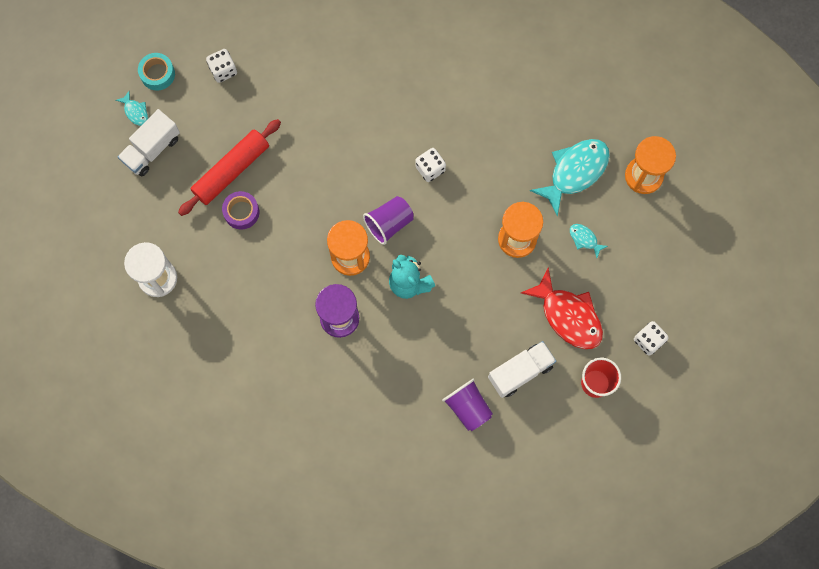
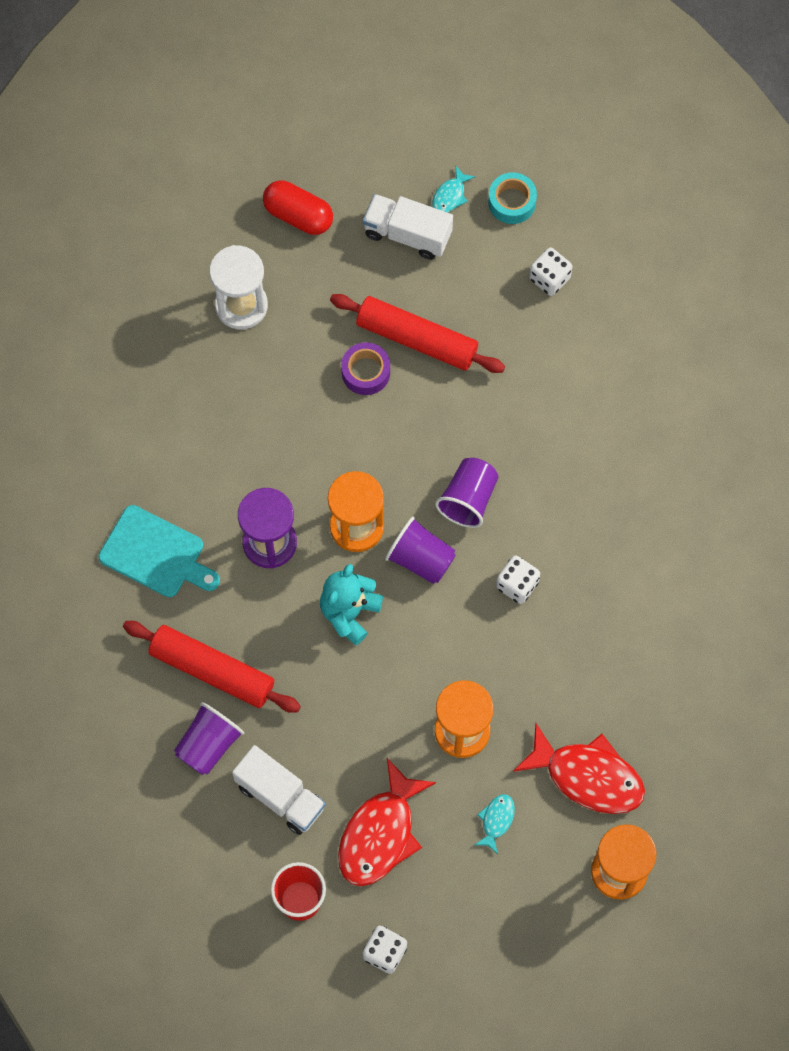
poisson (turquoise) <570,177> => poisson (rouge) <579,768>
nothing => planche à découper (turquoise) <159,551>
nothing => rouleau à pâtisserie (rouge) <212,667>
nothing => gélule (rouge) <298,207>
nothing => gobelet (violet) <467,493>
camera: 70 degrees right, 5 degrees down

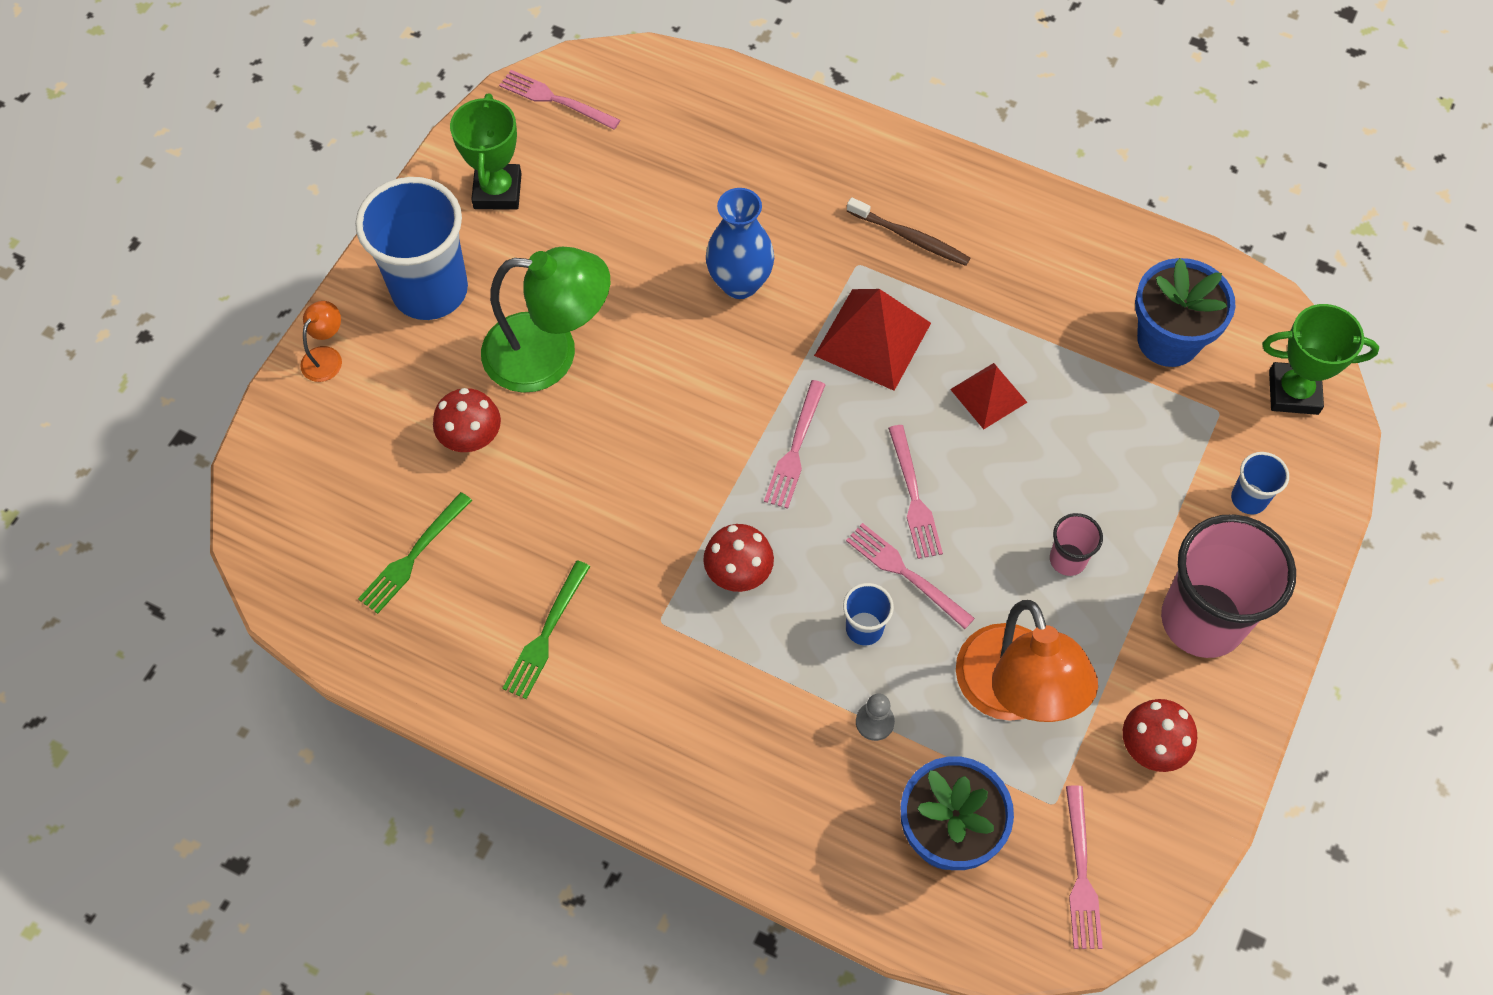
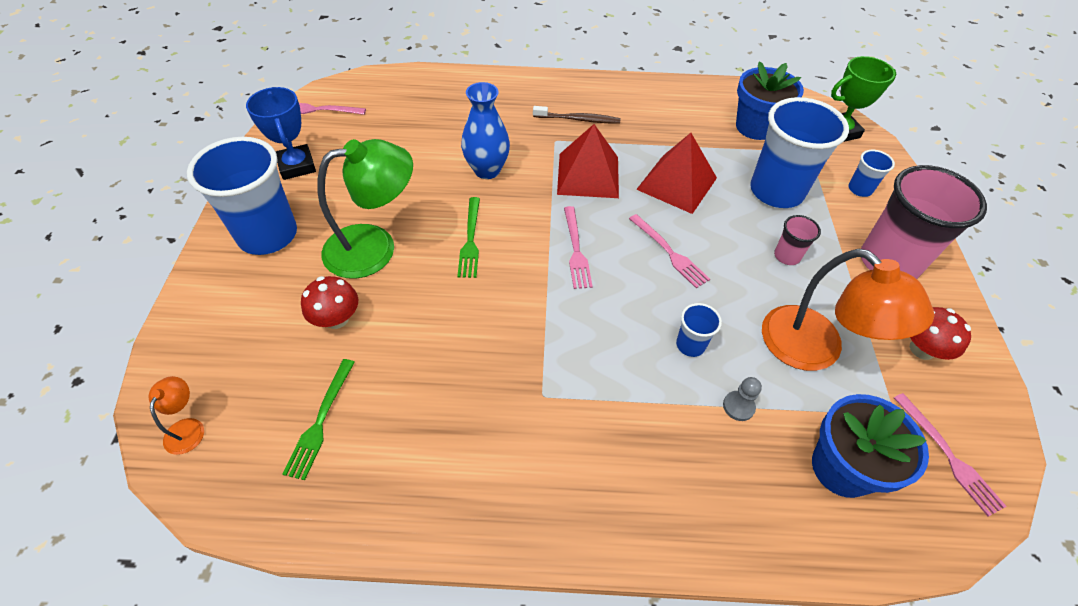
lampe (orange) <321,341> => lampe (orange) <176,415>, shifted
trophée (vert) <486,152> => trophée (bleu) <281,133>
fourchette (vert) <546,629> => fourchette (vert) <468,237>, shifted
champignon (rouge) <738,558> => nothing
fourchette (rose) <910,576> => nothing
pyramide (rouge) <989,396> => pyramide (rouge) <676,173>, x1.62
nothing => gobelet (bleu) <799,152>
camera: 25 degrees left, 10 degrees down

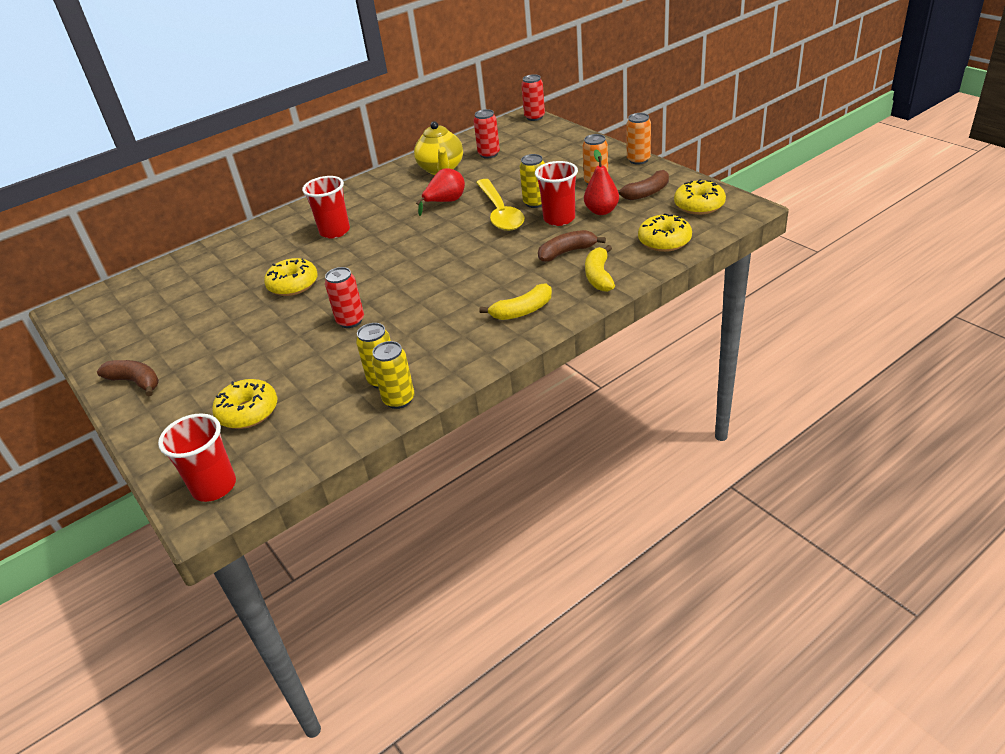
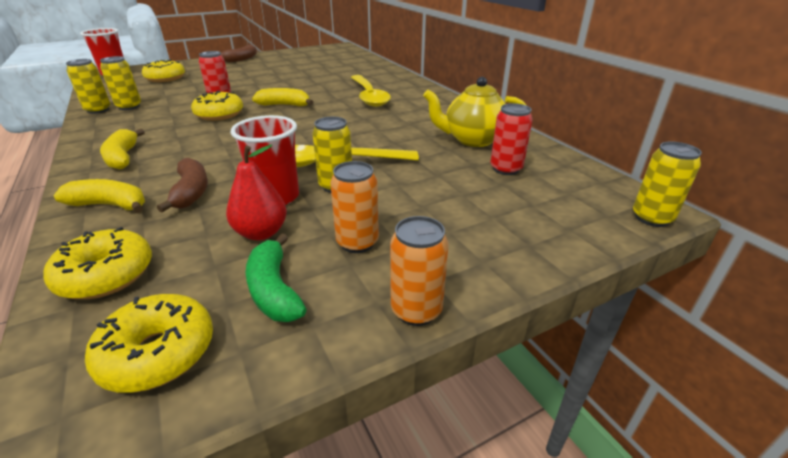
beignet (jaune) <291,277> => beignet (jaune) <217,106>, shifted
gobelet (rouge) <326,207> => cuillère (jaune) <371,91>
poire (rouge) <440,192> => nothing
canette (rouge) <533,97> => canette (jaune) <667,184>
banane (marron) <643,185> => banane (vert) <275,277>
nothing => banane (jaune) <282,97>
camera: 95 degrees right, 5 degrees down

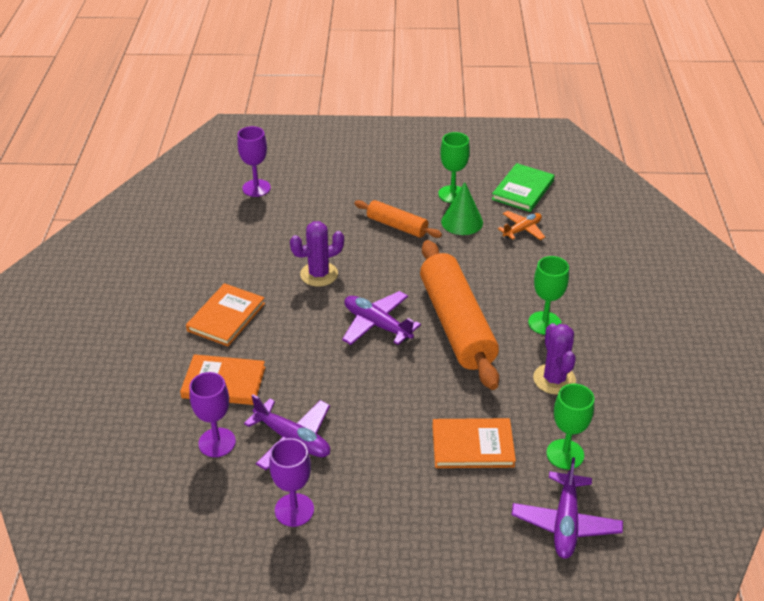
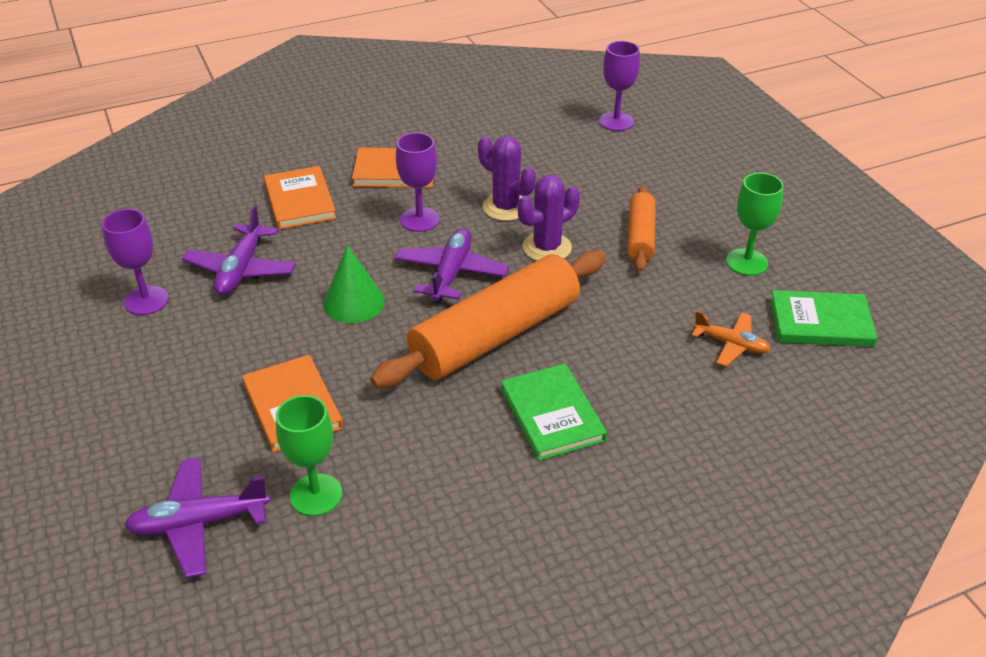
verre à pied (violet) <212,414> => verre à pied (violet) <418,182>, shifted
cône (vert) <462,208> => cône (vert) <354,284>, shifted
verre à pied (vert) <548,295> => livre (vert) <554,412>
cactus (violet) <554,359> => cactus (violet) <549,218>, shifted
camera: 65 degrees right, 0 degrees up

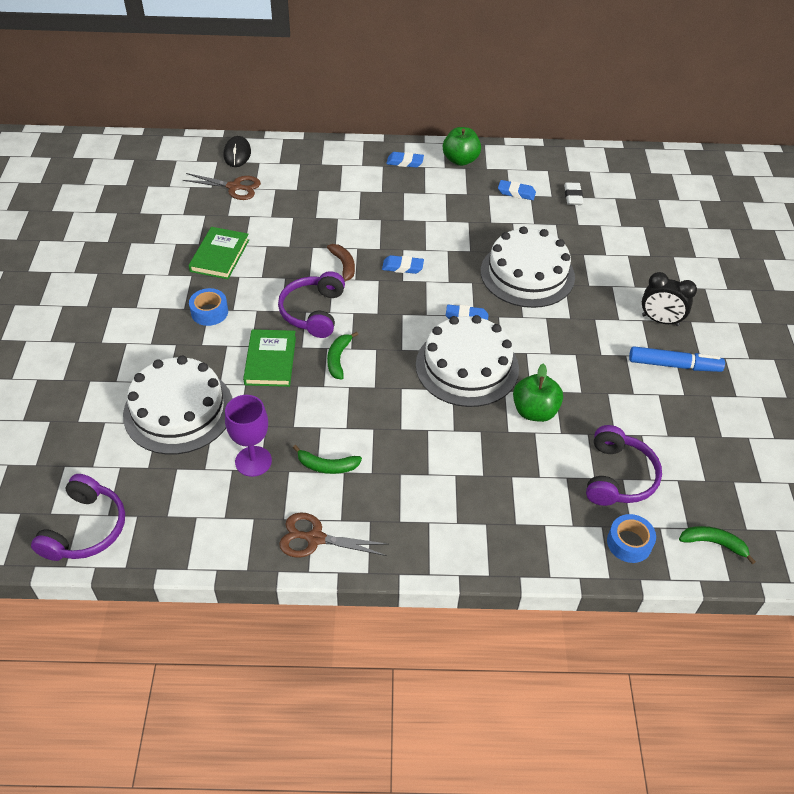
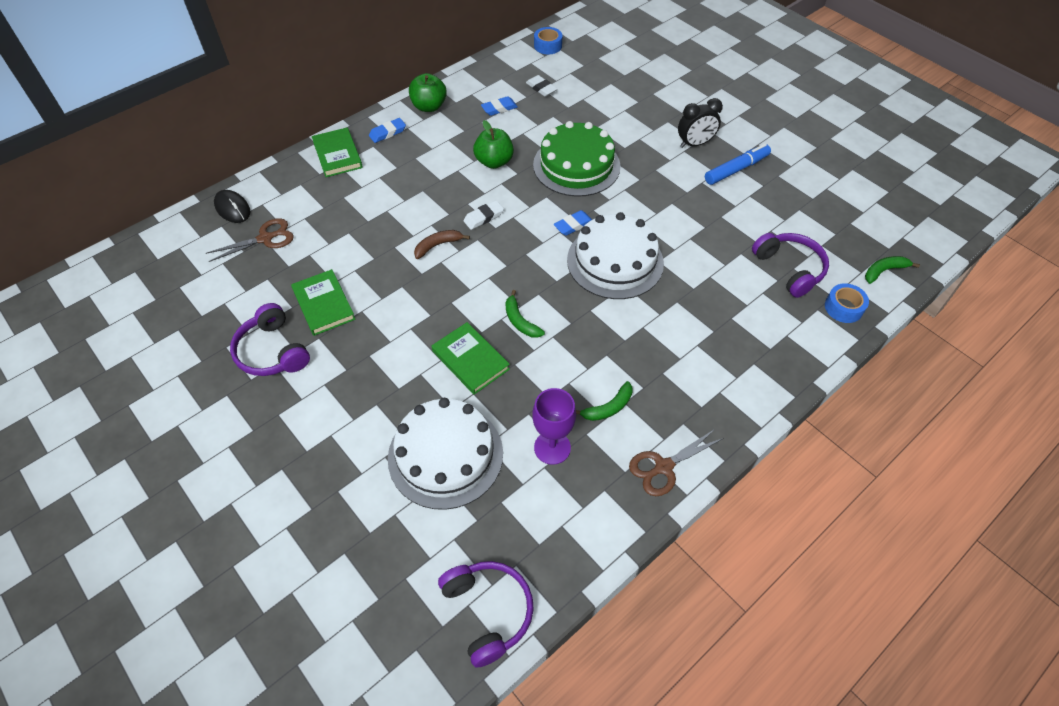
ruban adhésif (bleu) <208,307> => ruban adhésif (bleu) <548,40>, shifted
casque audio (violet) <311,304> => casque audio (violet) <270,339>, shifted
banane (marron) <341,262> => banane (marron) <442,244>, 60 degrees counterclockwise
gomme (bleu) <403,264> => gomme (blanc) <483,215>
gâteau (blanc) <528,267> => gâteau (vert) <576,159>
pomme (vert) <538,393> => pomme (vert) <493,144>, shifted
nothing => livre (vert) <337,152>
camera: 40 degrees left, 5 degrees up

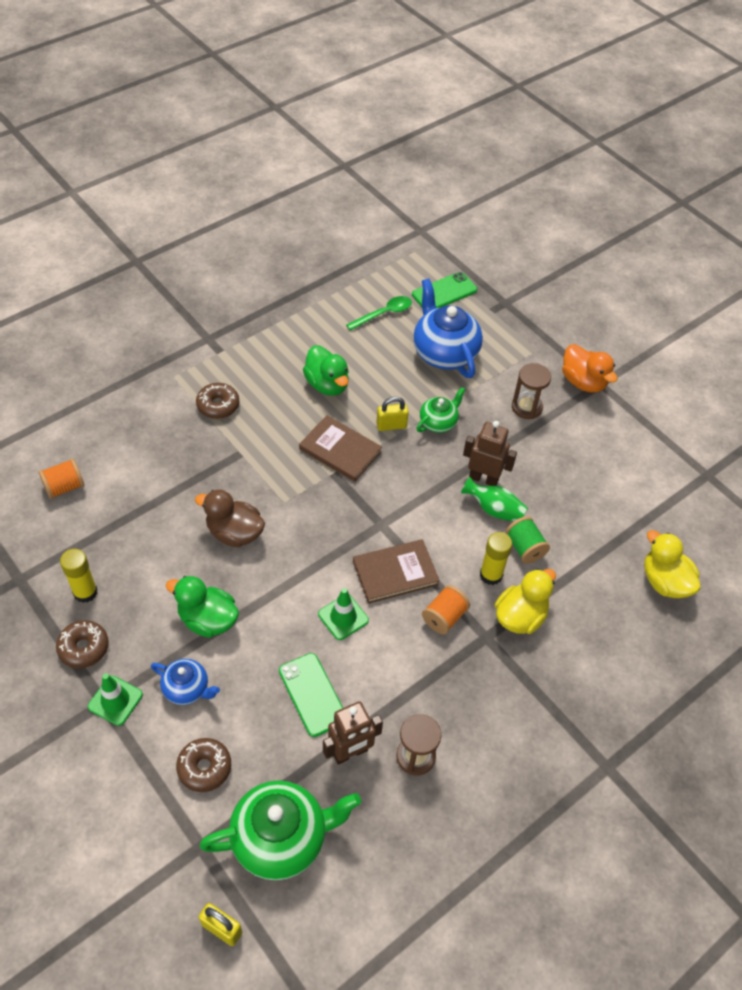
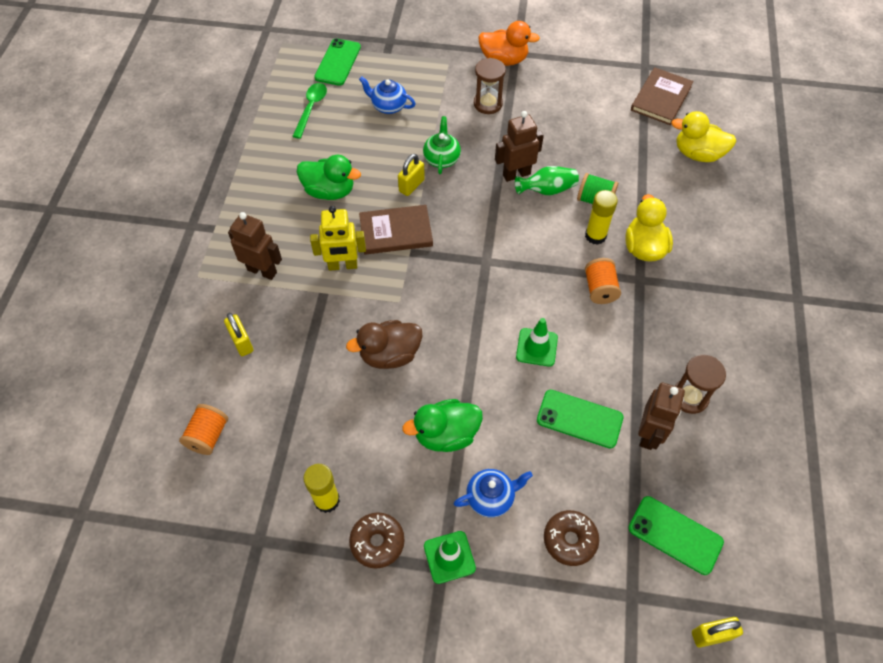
beignet (marron) <217,401> => robot (marron) <255,246>
théière (vert) <280,830> => téléphone (vert) <676,535>
livre (marron) <396,571> => livre (marron) <662,96>, shifted
théière (bleu) <448,328> => théière (bleu) <387,95>, x0.54
nothing => cadenas (jaune) <238,334>
nothing => robot (jaune) <338,238>
camera: 40 degrees left, 5 degrees up

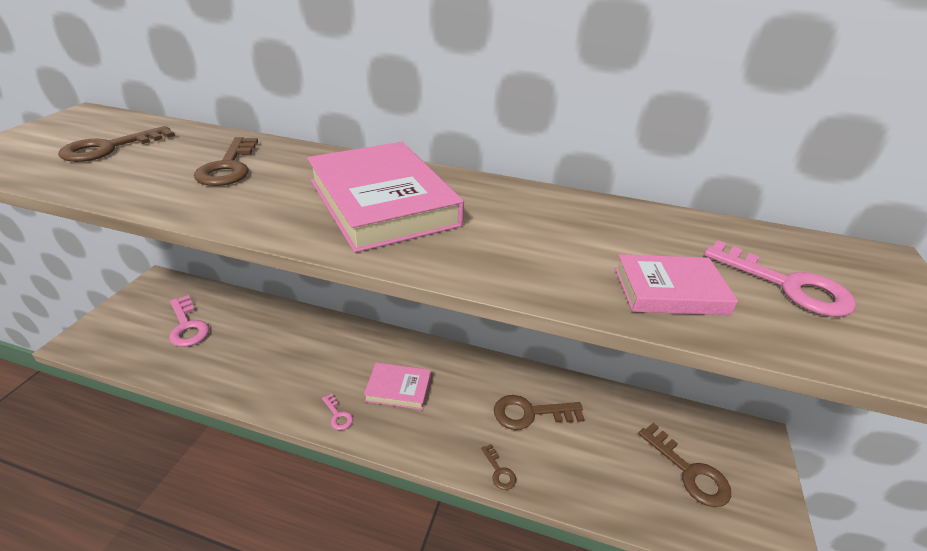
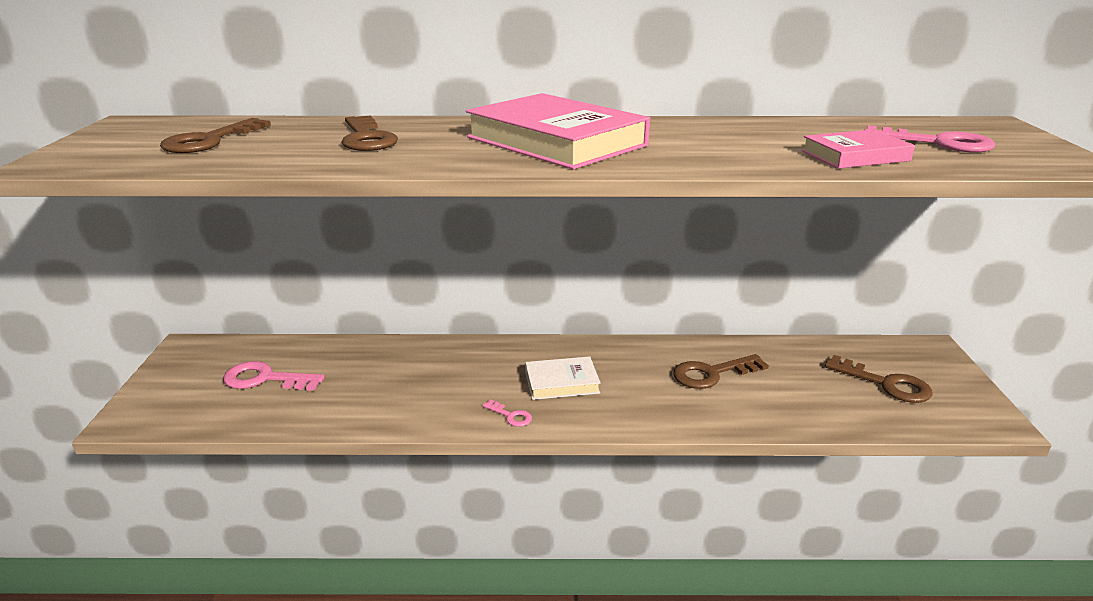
clé (rose) <189,321> => clé (rose) <273,376>, 150 degrees clockwise
livre (rose) <397,386> => livre (blanc) <563,378>
clé (marron) <498,467> => nothing
camera: 15 degrees left, 10 degrees down

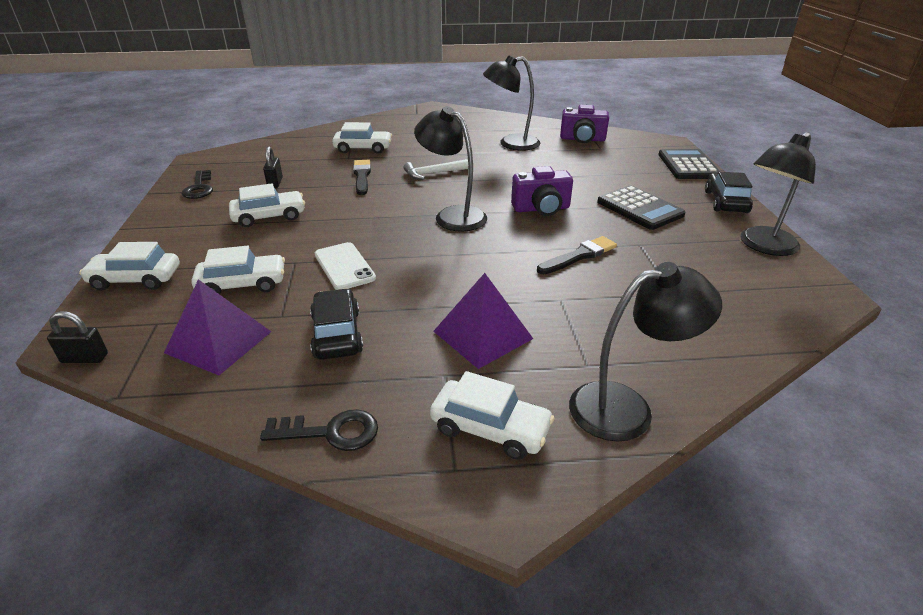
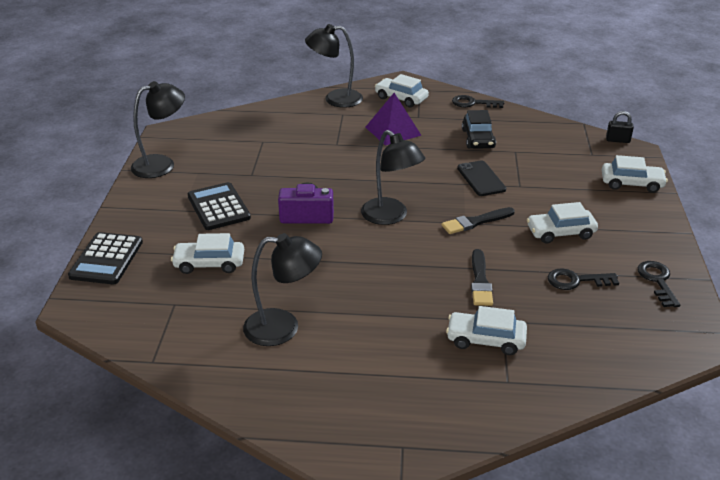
pyramide (violet) <217,327> => nothing
voiture (blanc) <238,270> => voiture (blanc) <207,253>, shifted
cadenas (noir) <273,167> => clé (noir) <583,279>
téléphone (blanc) <345,266> => téléphone (noir) <481,178>
marteau (blanc) <436,169> => nothing
pinceau (noir) <577,255> => pinceau (noir) <478,220>, shifted
appareil photo (violet) <584,124> => nothing
voiture (noir) <729,192> => nothing
camera: 170 degrees left, 0 degrees up

